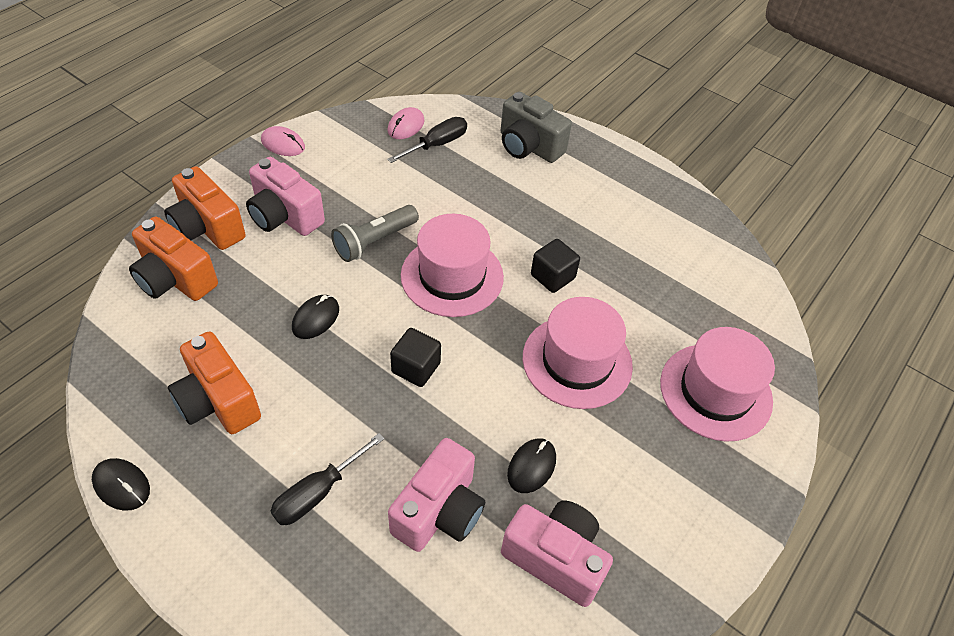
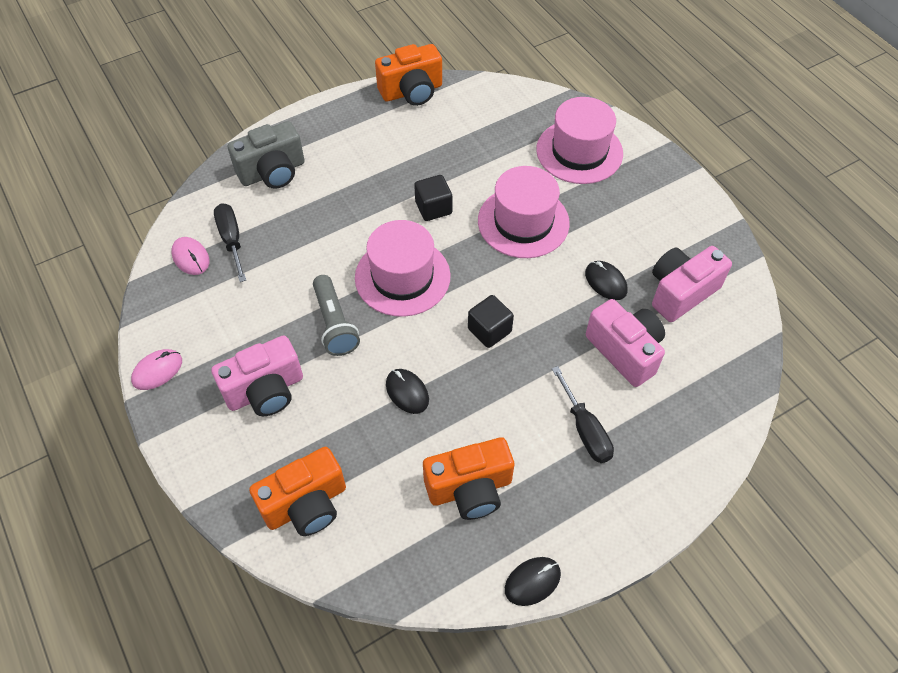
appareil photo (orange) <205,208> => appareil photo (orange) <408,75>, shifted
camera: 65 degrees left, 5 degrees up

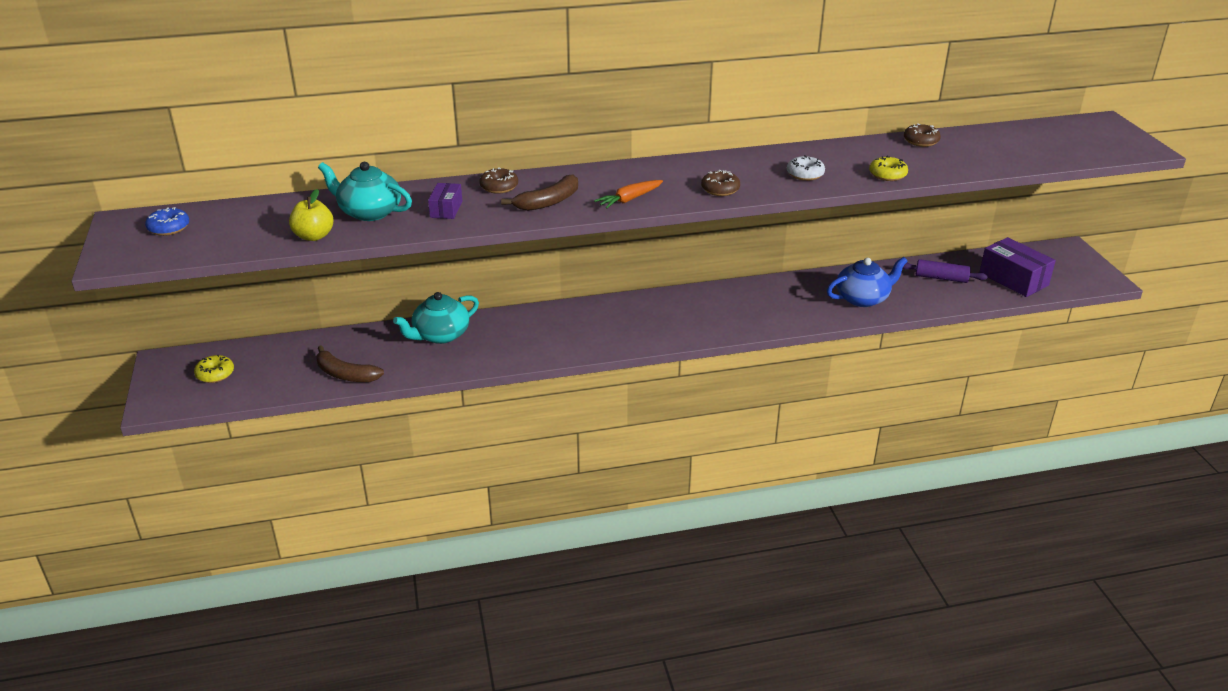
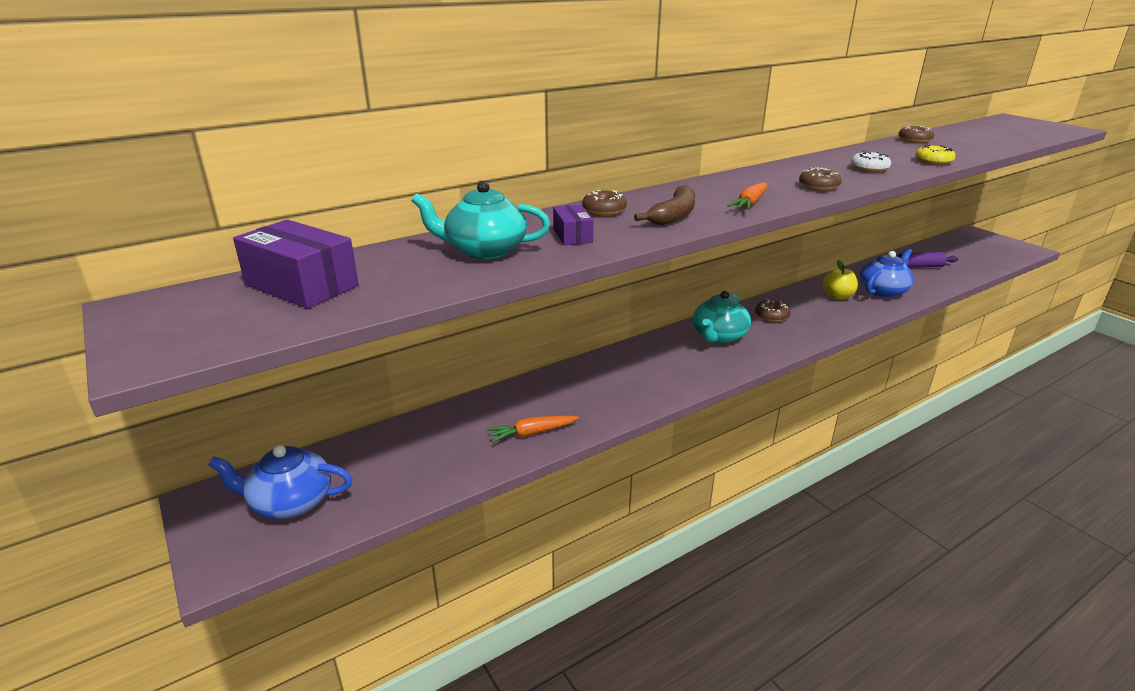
beignet (bleu) <167,221> => nothing
beignet (jaune) <214,369> => théière (bleu) <280,482>
pomme (jaune) <311,215> => pomme (jaune) <840,280>, shifted
banane (marron) <350,363> => nothing
théière (turquoise) <436,318> => théière (turquoise) <722,317>, shifted
boîte (violet) <1017,267> => boîte (violet) <296,264>, shifted
nothing => carotte (orange) <533,429>
nothing => beignet (marron) <773,310>
camera: 20 degrees left, 5 degrees down

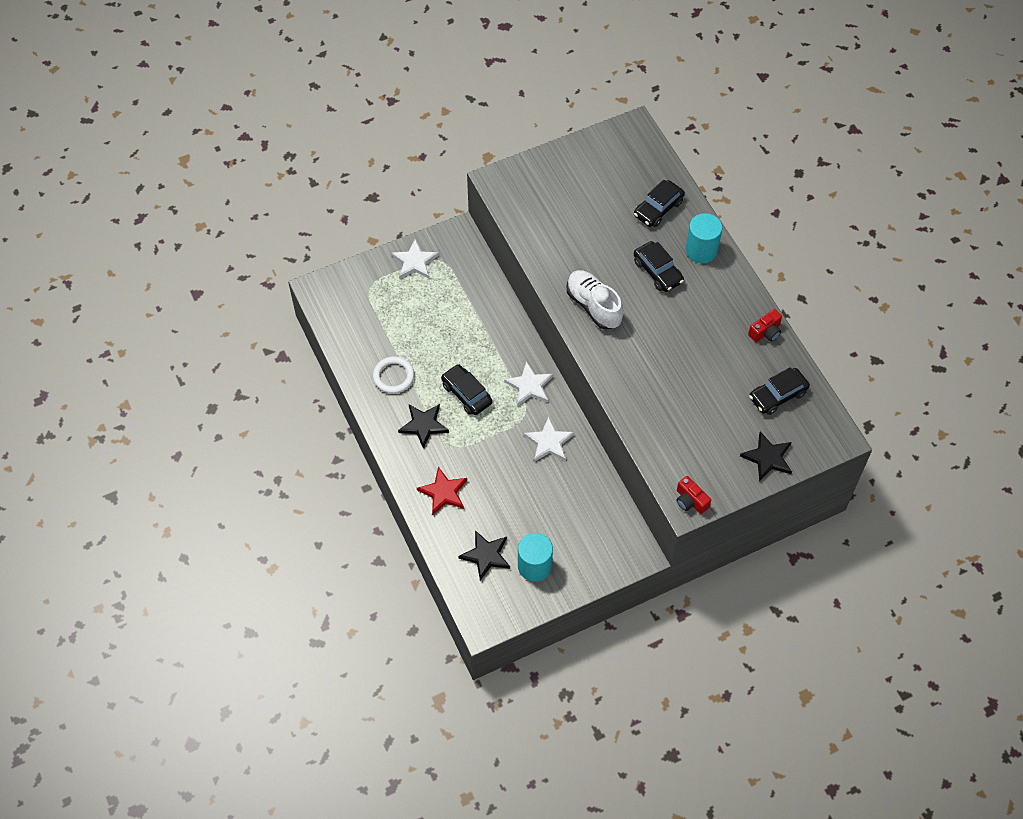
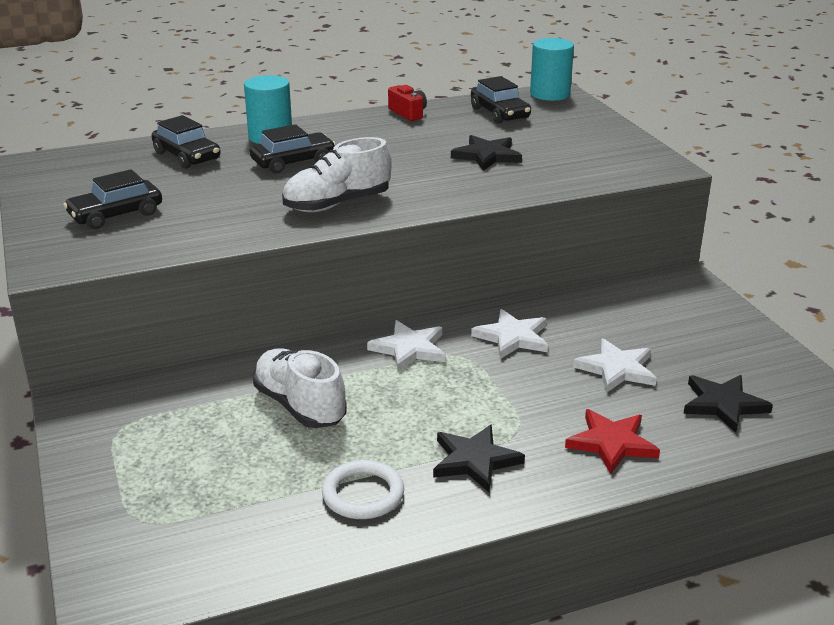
étoile (blanc) <415,259> => étoile (blanc) <615,365>, shifted
voiture (noir) <466,389> => voiture (noir) <112,199>, shifted
cylindre (turquoise) <535,557> => cylindre (turquoise) <552,69>, shifted
appareil photo (rouge) <693,495> => nothing
étoile (noir) <766,457> => étoile (noir) <486,153>, shifted
nothing => chaussure (blanc) <300,388>
camera: 85 degrees left, 30 degrees down

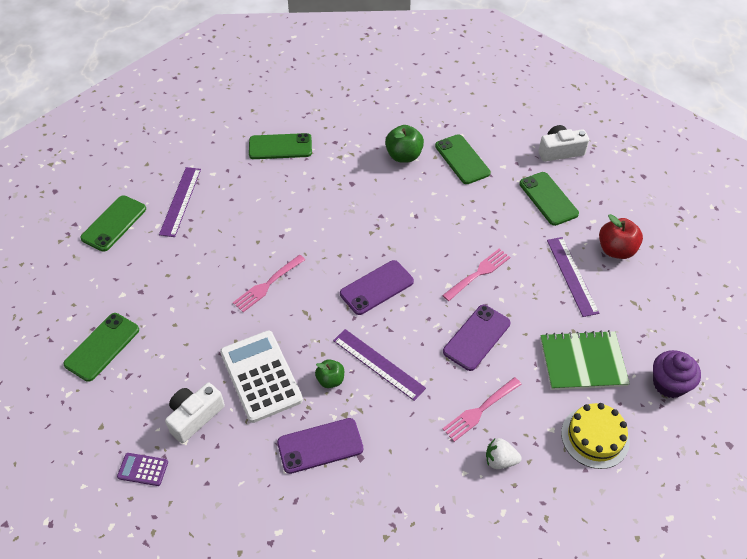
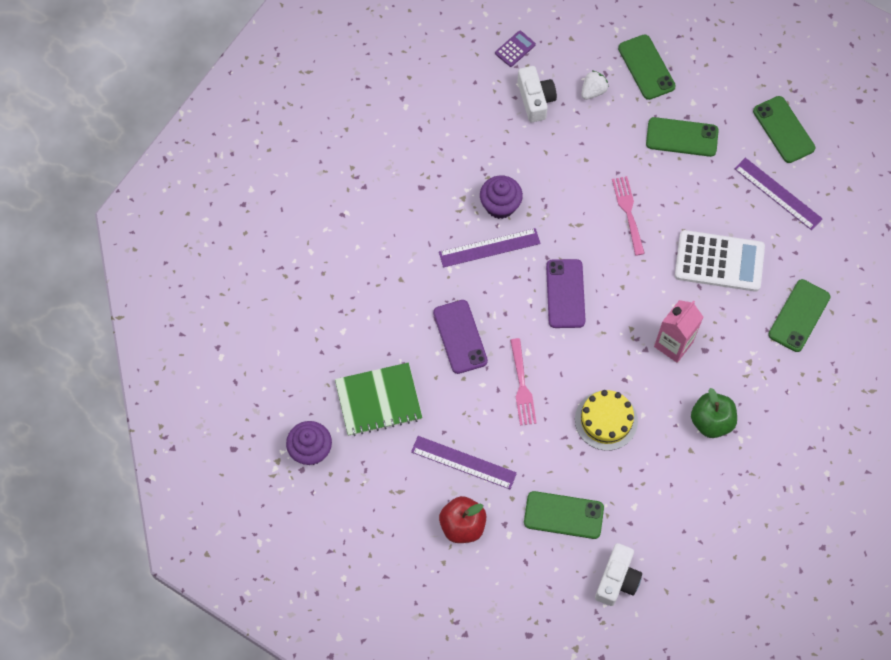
calculatrice (blanc) <261,376> => calculatrice (blanc) <720,261>, shifted
téléphone (violet) <320,446> => nothing
pomme (vert) <329,373> => muffin (violet) <501,197>
téléphone (vert) <463,159> => téléphone (vert) <682,137>, shifted
fourchette (rose) <482,409> => nothing
fraise (blanc) <504,453> => fraise (blanc) <595,85>, shifted
carnet (vert) <585,360> => carnet (vert) <379,399>, 45 degrees clockwise
gâteau (jaune) <595,436> => gâteau (jaune) <606,420>, shifted
nothing => brique de lait (rose) <678,331>
camera: 125 degrees right, 15 degrees up

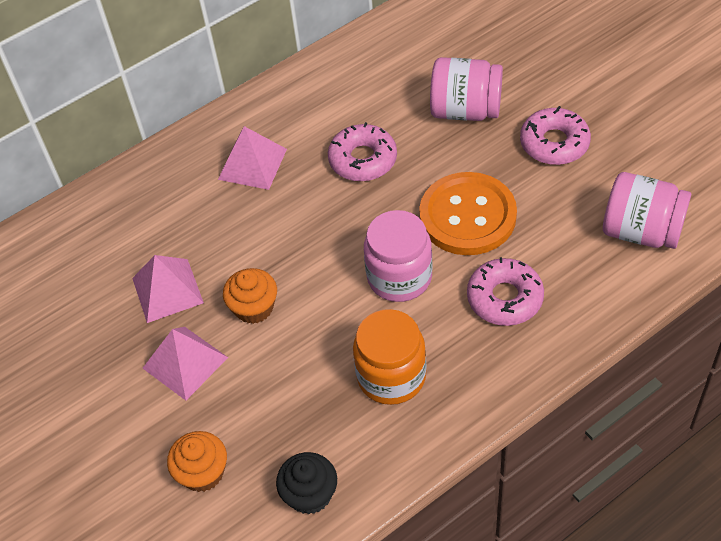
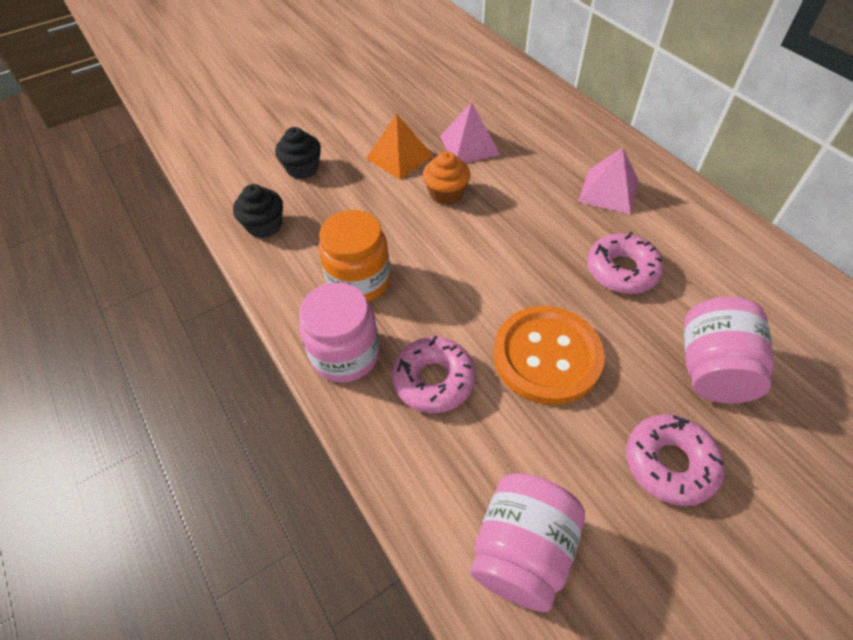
pyramide (rose) <185,363> => pyramide (orange) <399,147>
muffin (orange) <197,461> => muffin (noir) <298,153>
bocal (rose) <398,256> => bocal (rose) <339,332>, shifted
camera: 90 degrees right, 0 degrees up

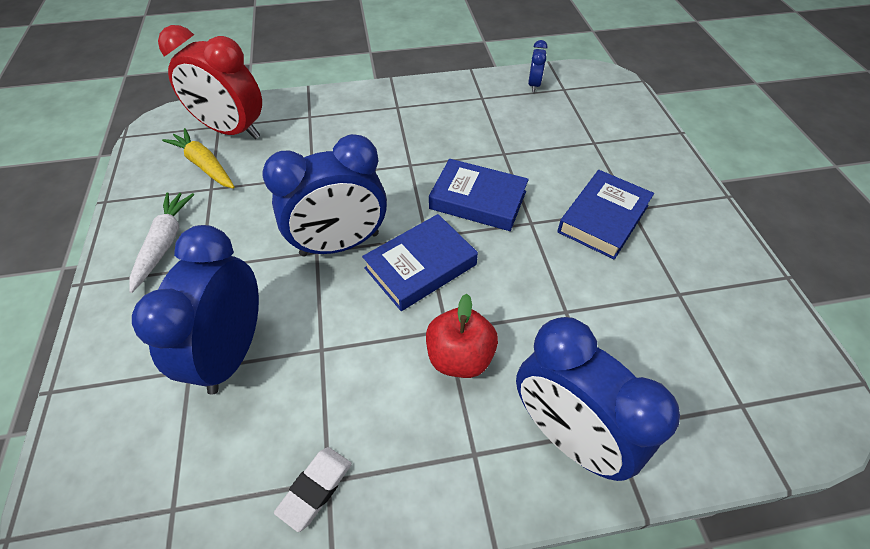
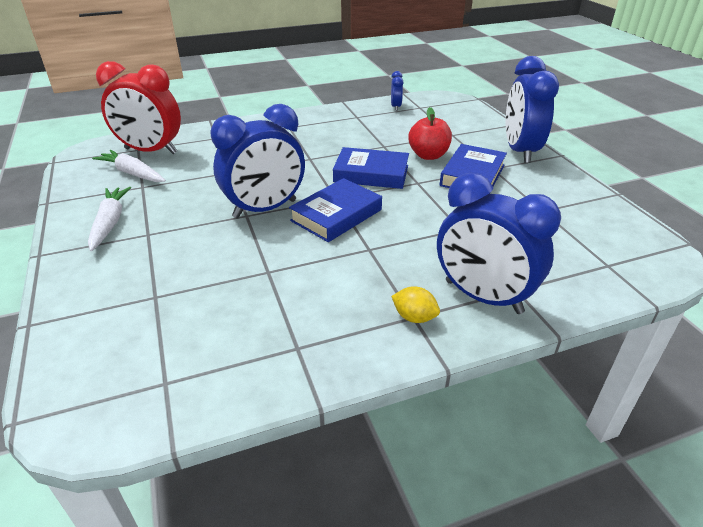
réveil (bleu) <195,309> => réveil (bleu) <532,109>, shifted
carotte (jaune) <198,158> => carotte (blanc) <129,166>
gomme (blanc) <313,489> => nothing
pomme (rouge) <462,336> => pomme (rouge) <430,133>, shifted
nothing => citron (jaune) <415,304>
camera: 10 degrees left, 15 degrees down

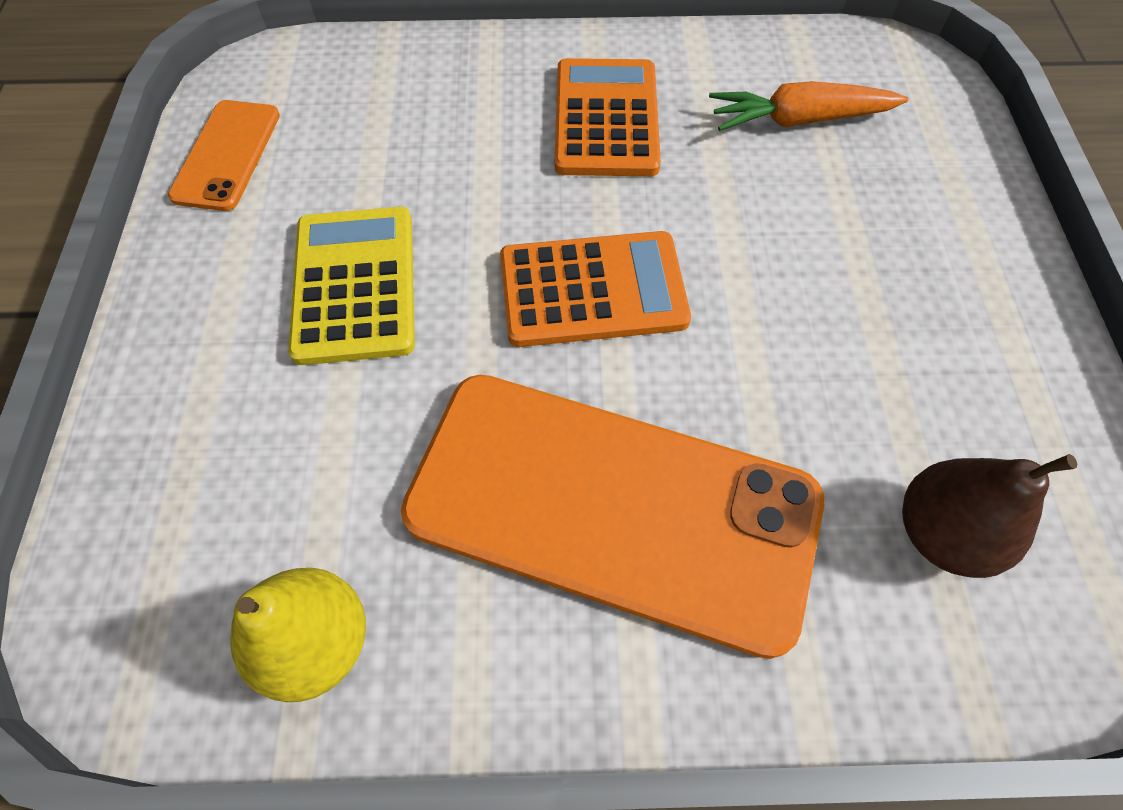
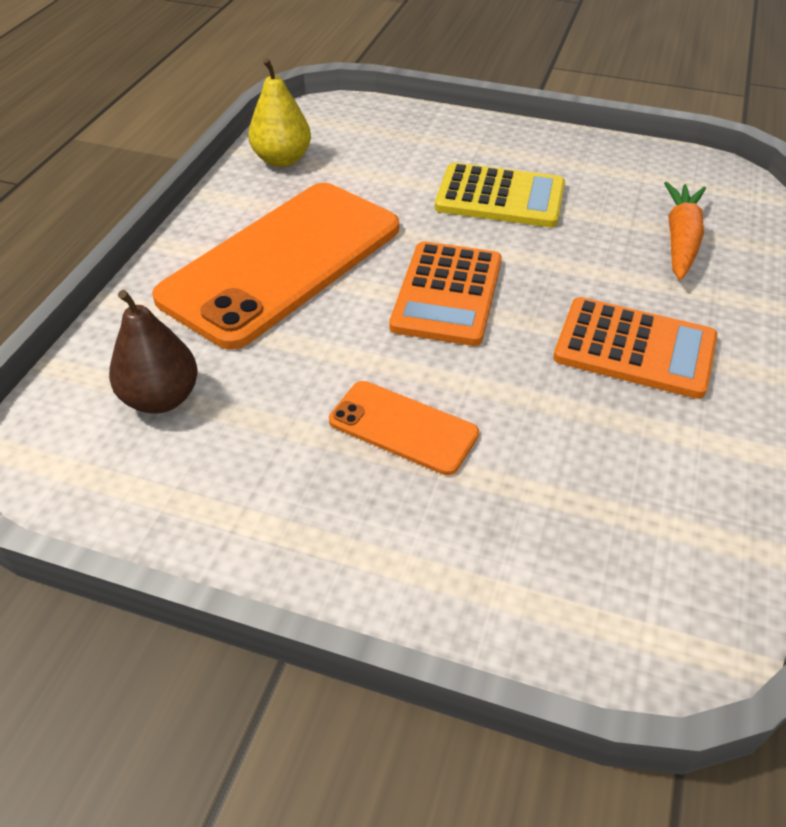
téléphone (orange) <224,155> => téléphone (orange) <404,428>, shifted
carotte (orange) <808,106> => carotte (orange) <685,231>, shifted
camera: 110 degrees right, 15 degrees down

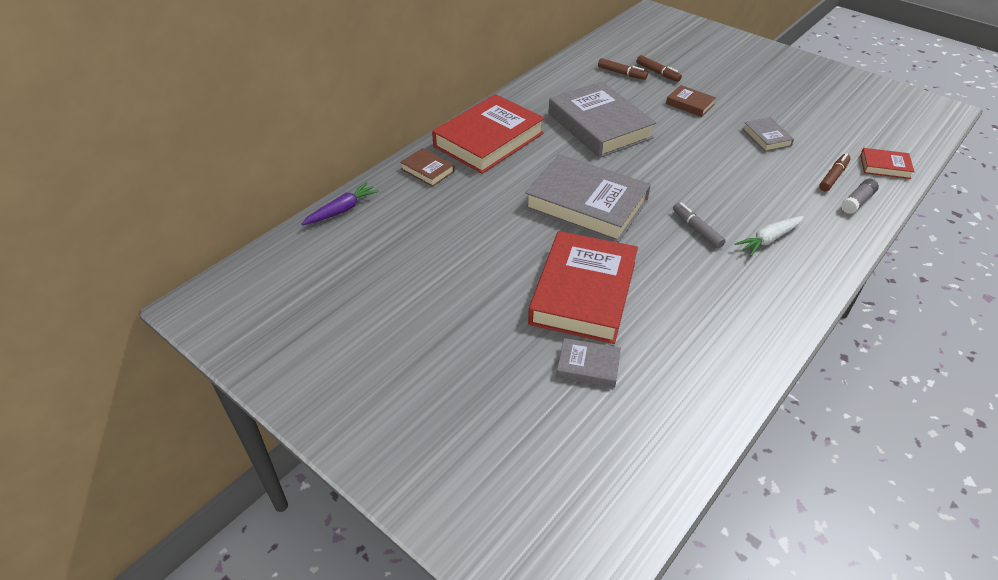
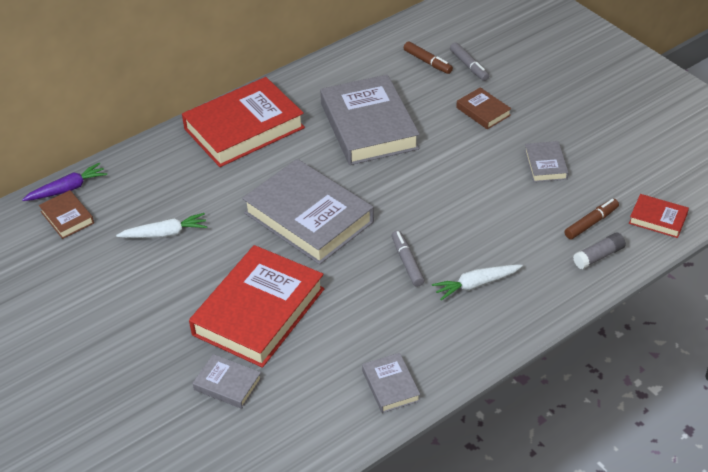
livre (marron) <427,167> => livre (marron) <66,214>, shifted
feutre (marron) <659,68> => feutre (gris) <469,61>
nothing => carotte (blanc) <161,225>
nothing => livre (gris) <391,383>
camera: 15 degrees right, 0 degrees up

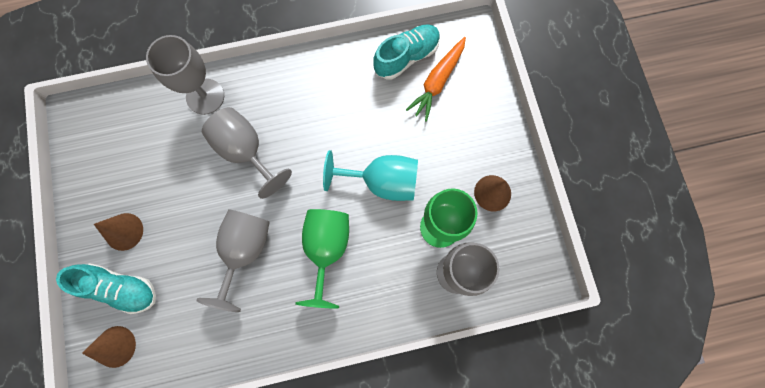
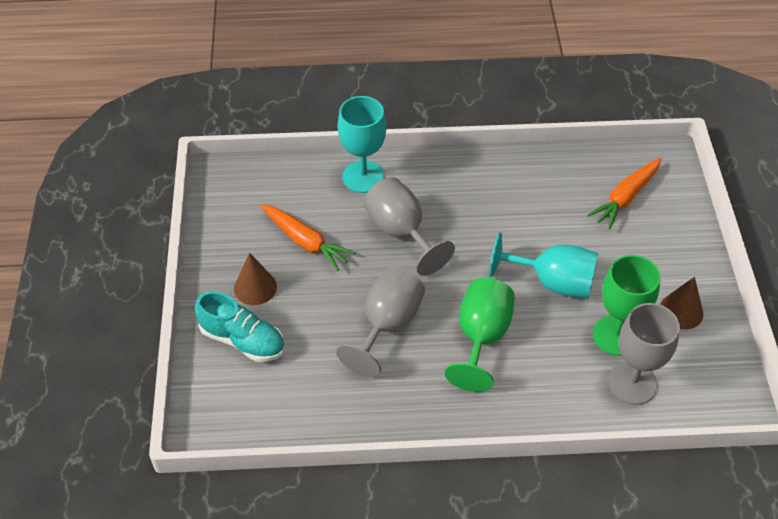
cône (marron) <109,347> => nothing
verre à pied (gris) <185,75> => verre à pied (turquoise) <362,144>
chaussure (turquoise) <406,52> => nothing
nothing => carotte (orange) <307,237>
camera: 10 degrees right, 25 degrees down

